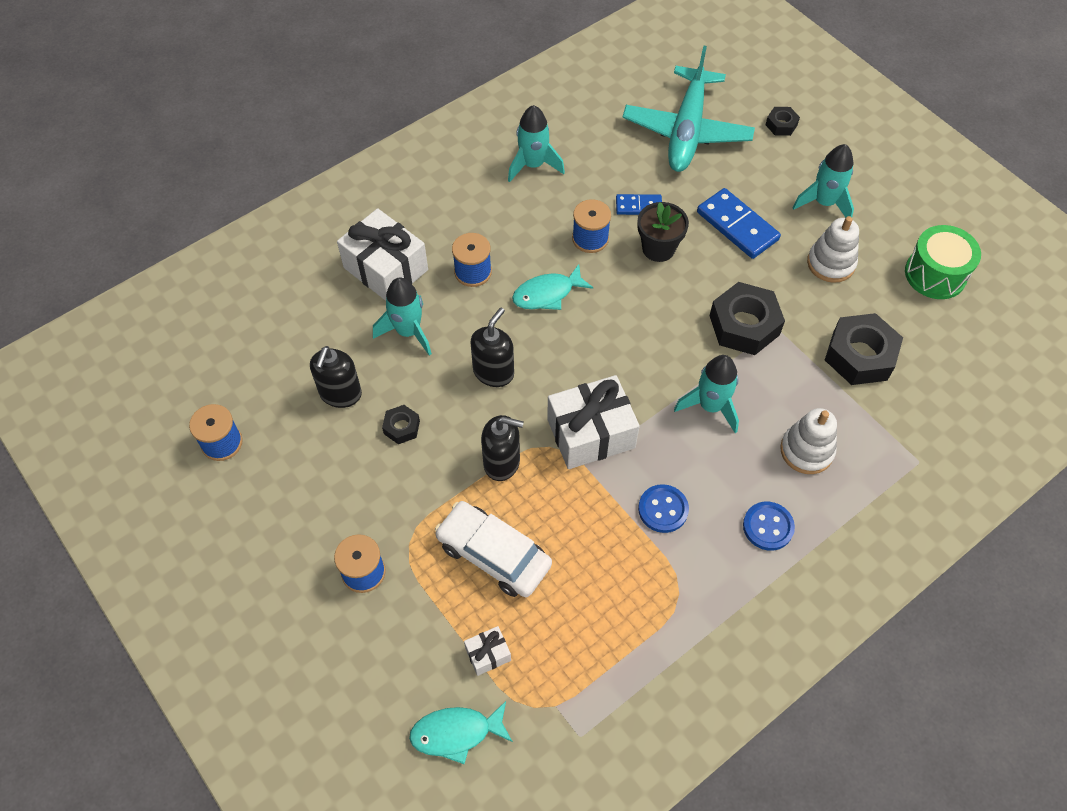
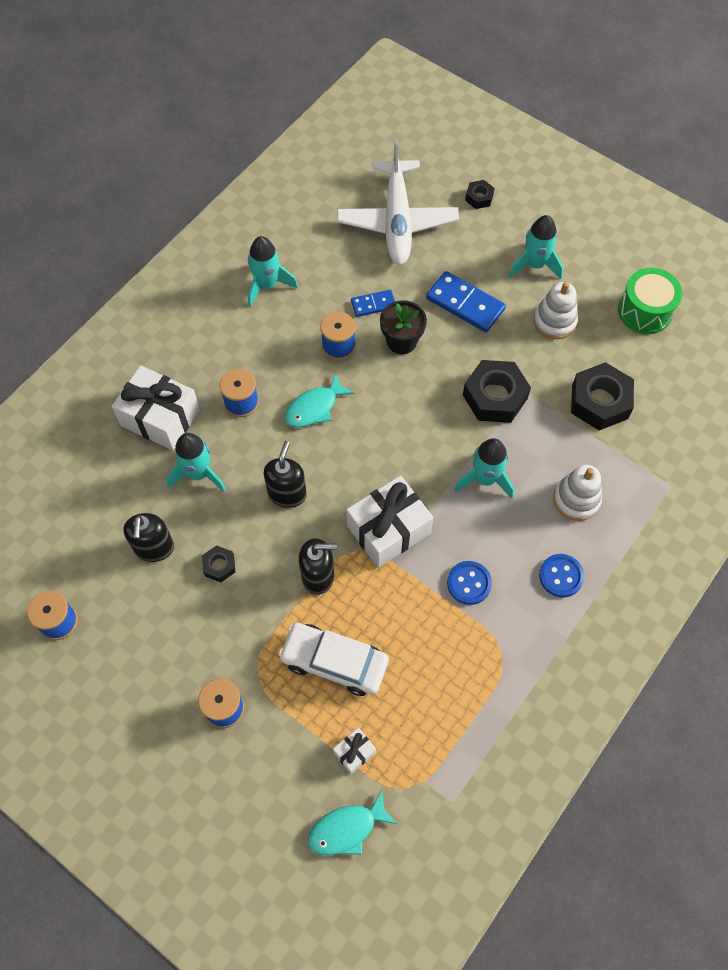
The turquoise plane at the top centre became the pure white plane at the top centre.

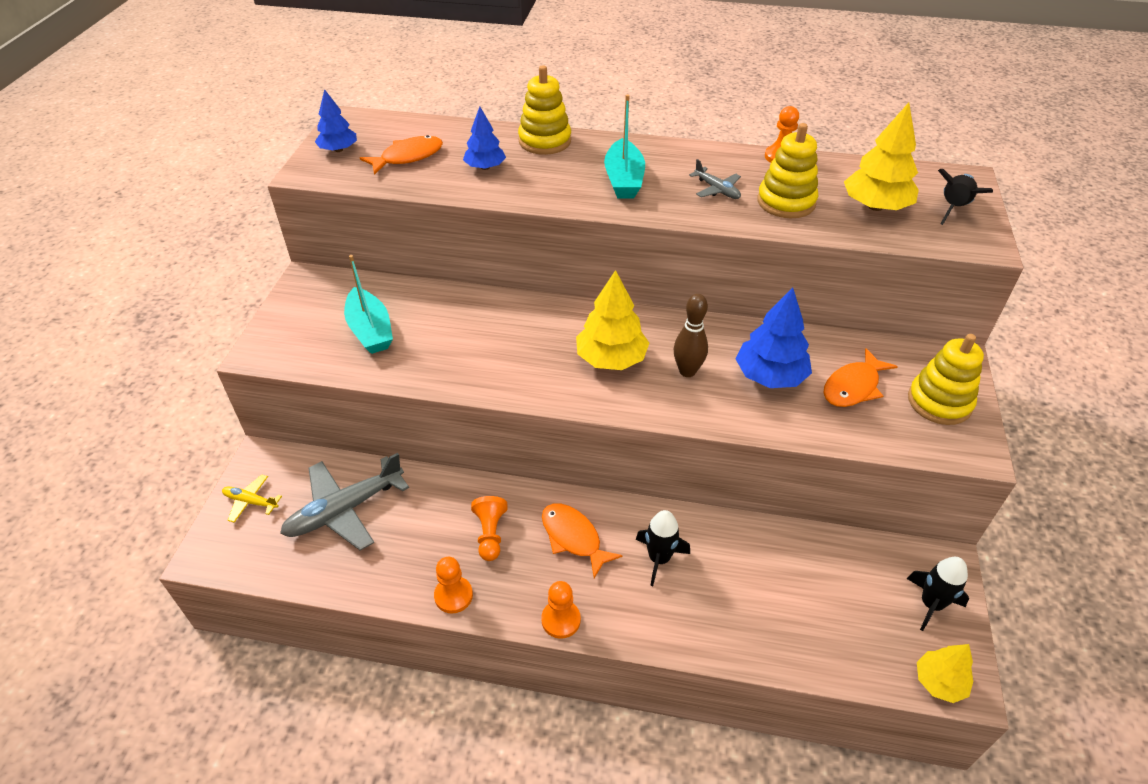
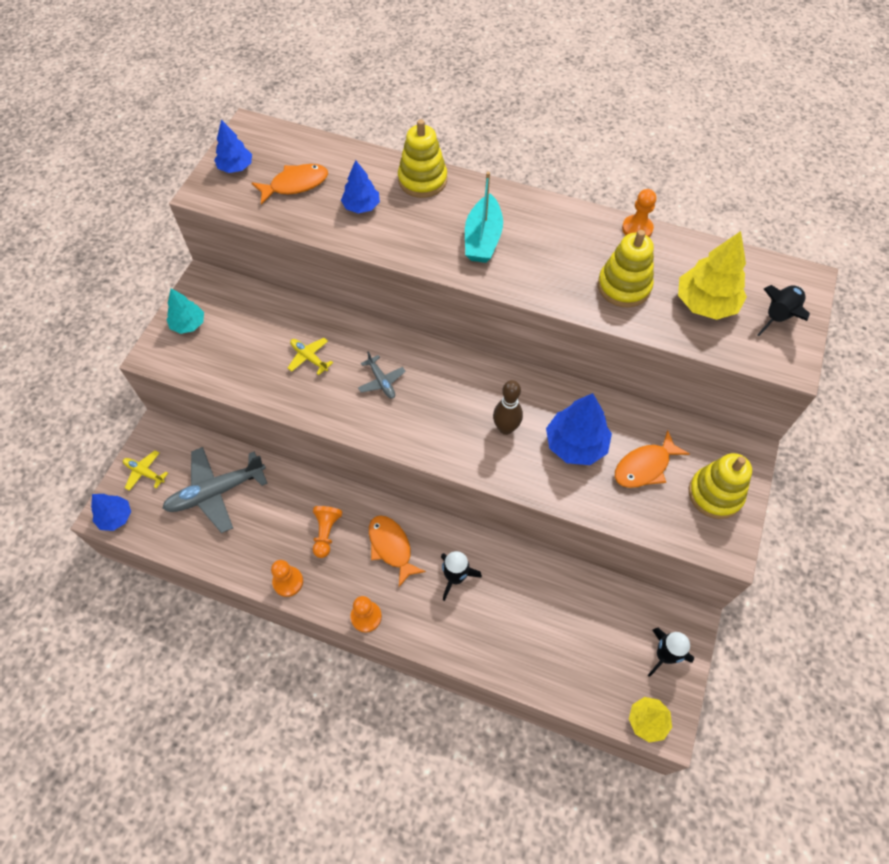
The ash-grey plane (no. 2 from left) moved from the top centre to the centre. The turquoise sailboat (no. 1 from left) at the middle left disappeared. The yellow fir tree (no. 1 from left) at the centre disappeared. The turquoise fir tree at the middle left appeared. The yellow plane (no. 2 from left) at the centre appeared. The royal blue fir tree (no. 1 from left) at the middle left appeared.

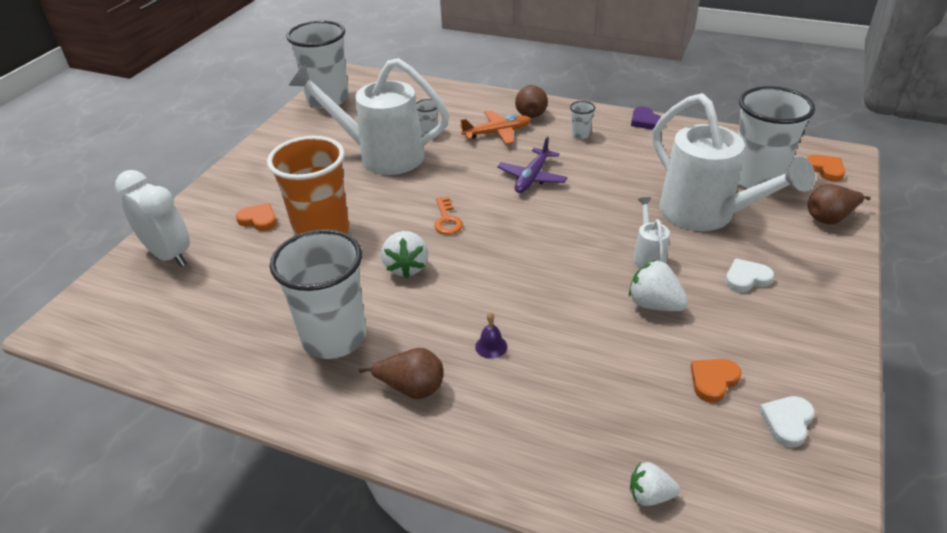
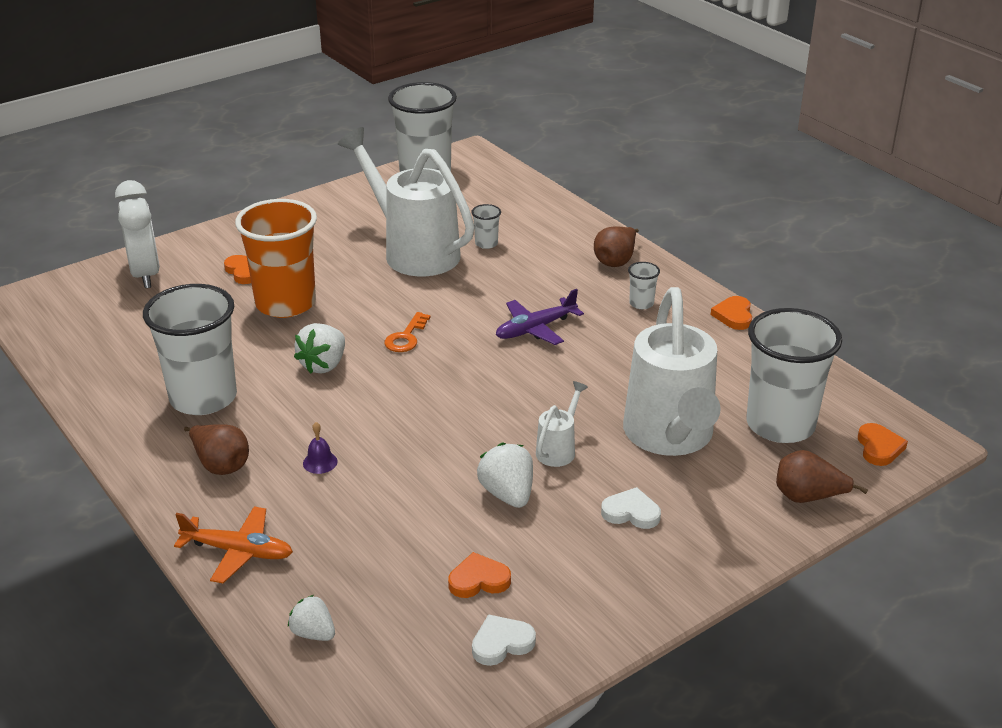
The purple love heart at the top right became the orange-coloured love heart (no. 3 from left) at the middle right. The orange-coloured plane moved from the top centre to the bottom left.

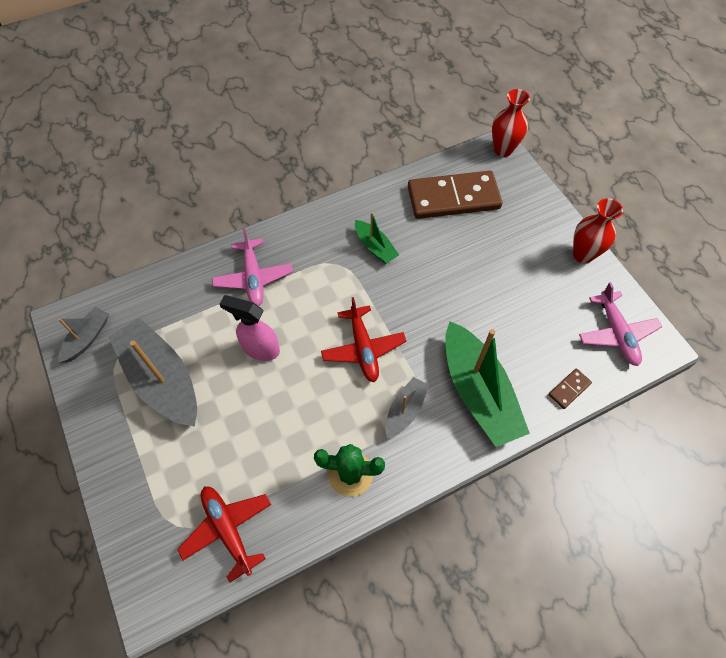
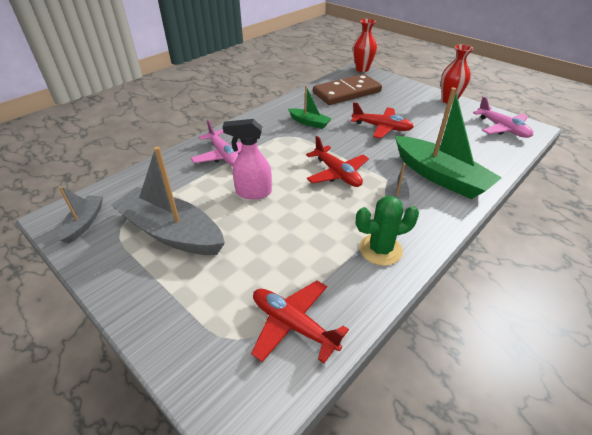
The dark brown domino (no. 2 from left) at the middle right disappeared. The scarlet plane (no. 3 from left) at the top centre appeared.

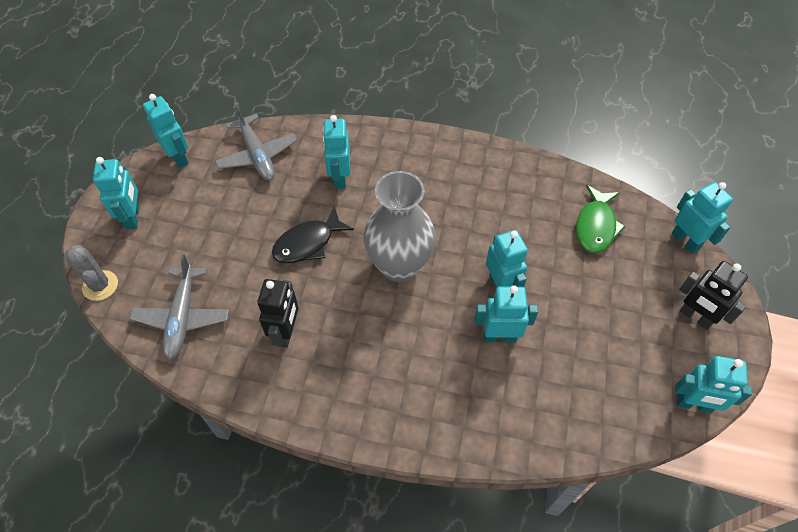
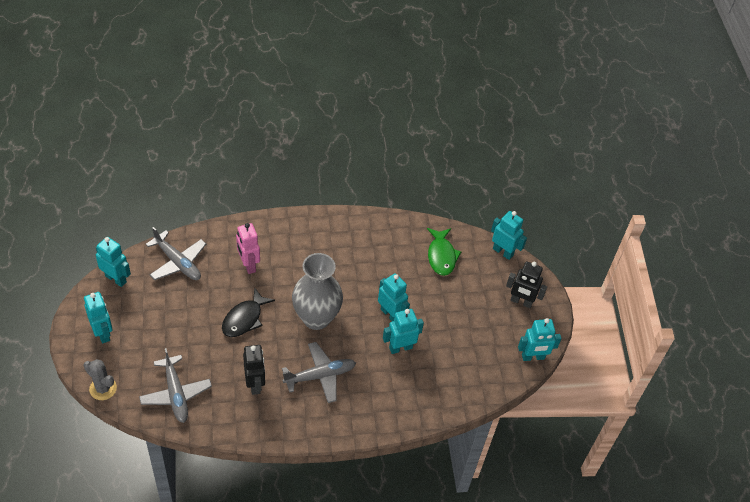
The turquoise robot figure (no. 3 from left) at the top centre became the rosy robot figure at the middle left. The ash-grey plane (no. 3 from left) at the bottom centre appeared.

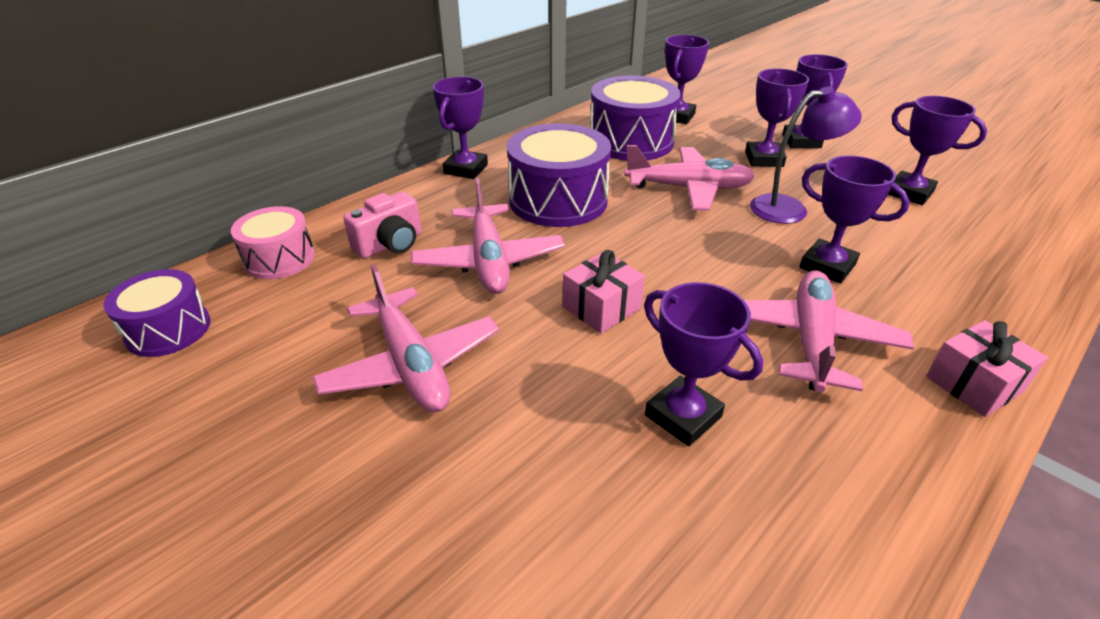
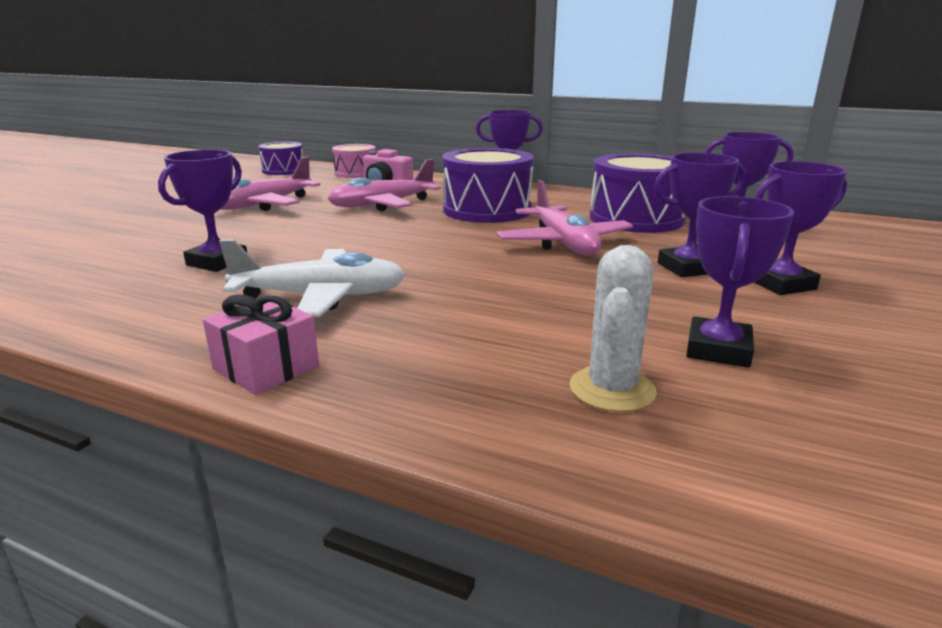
The purple lamp at the top right disappeared. The purple trophy (no. 6 from left) at the middle right disappeared. The rosy wrapped gift (no. 1 from left) at the centre disappeared. The rosy plane (no. 4 from left) at the middle right became the pure white plane at the middle left. The pure white saguaro cactus at the centre appeared.

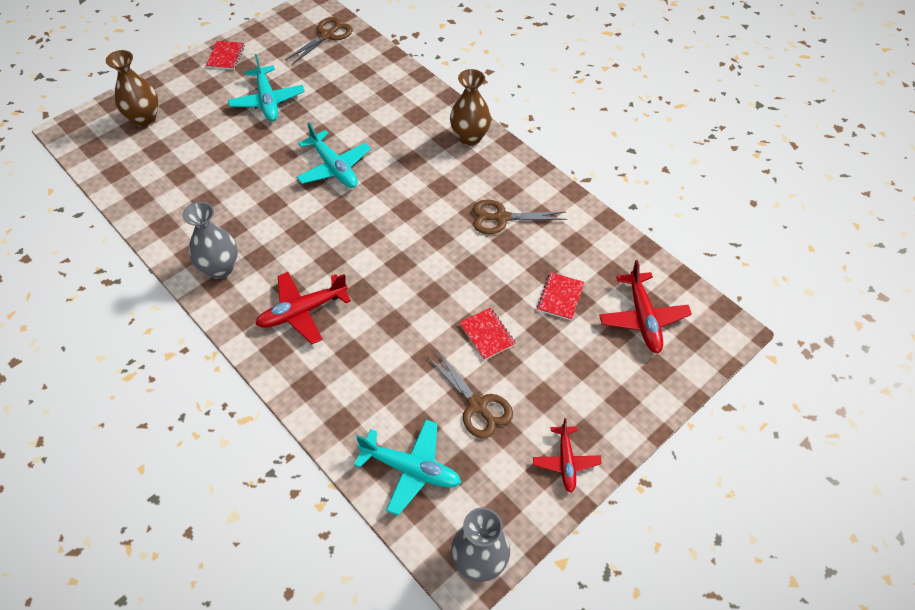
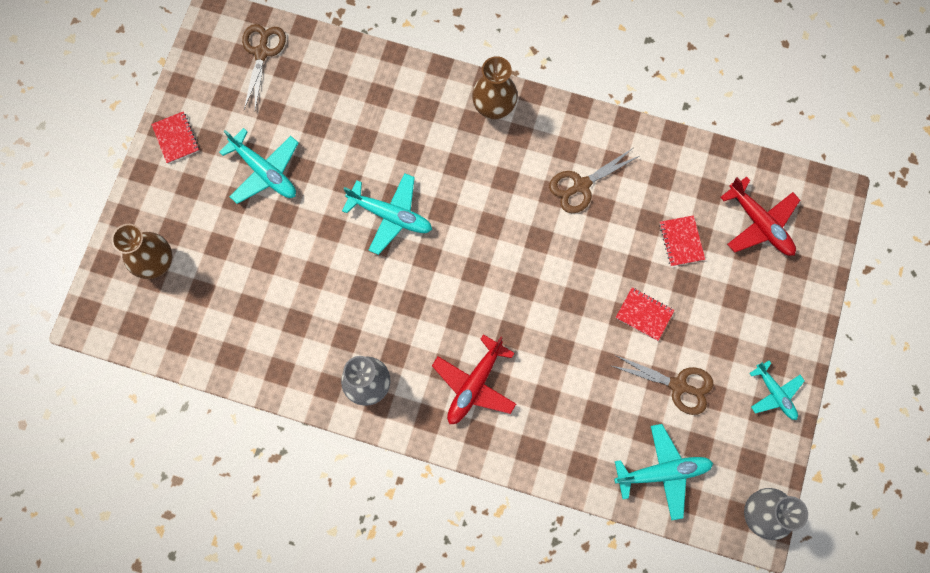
The scarlet plane (no. 2 from left) at the bottom centre became the turquoise plane (no. 4 from left) at the bottom right.

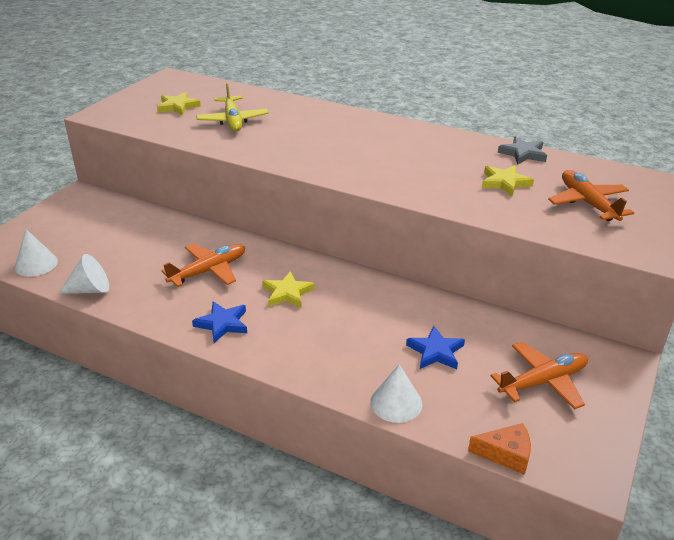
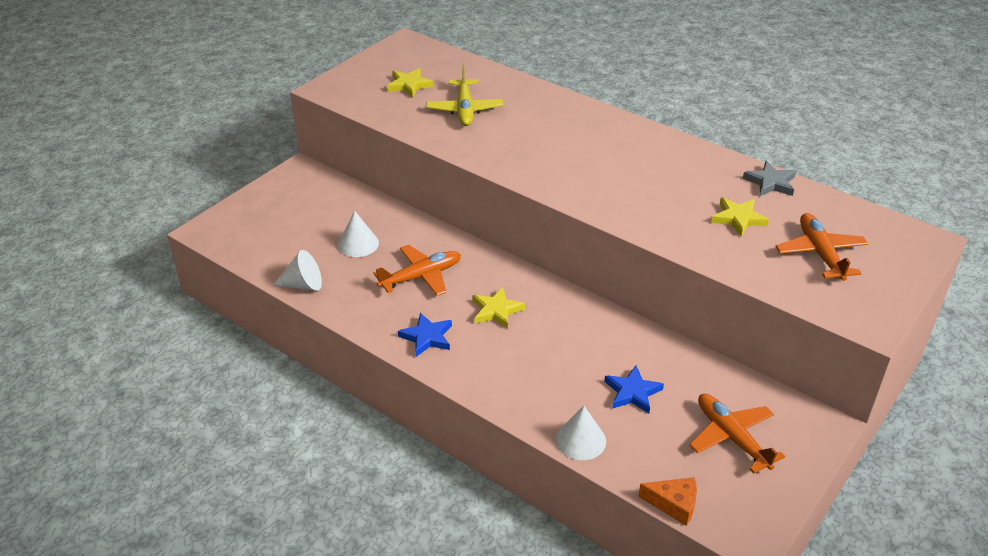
The pure white cone shape (no. 1 from left in the first image) moved from the middle left to the centre. The orange-coloured plane (no. 2 from left) at the bottom right turned 105 degrees counterclockwise.

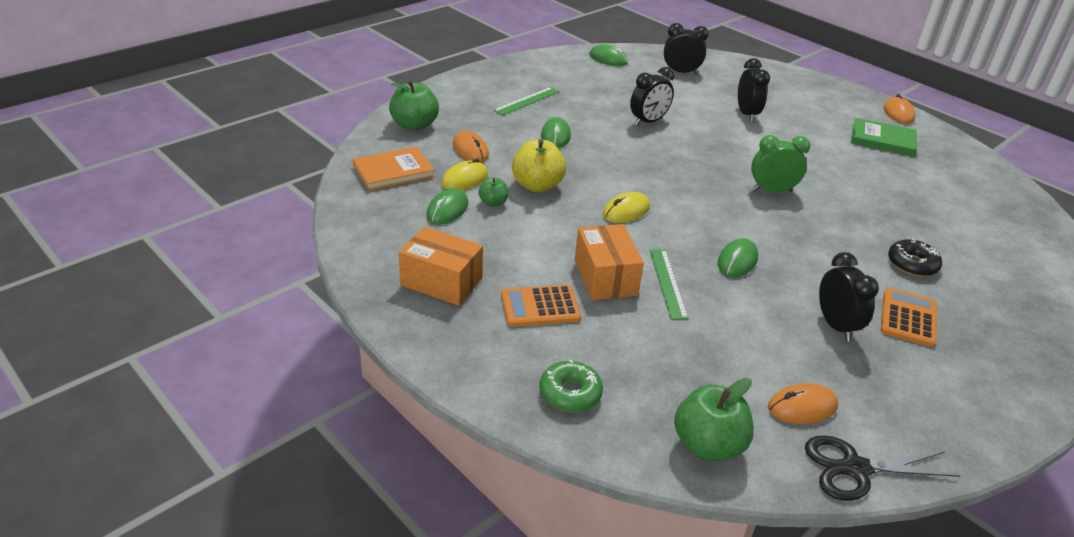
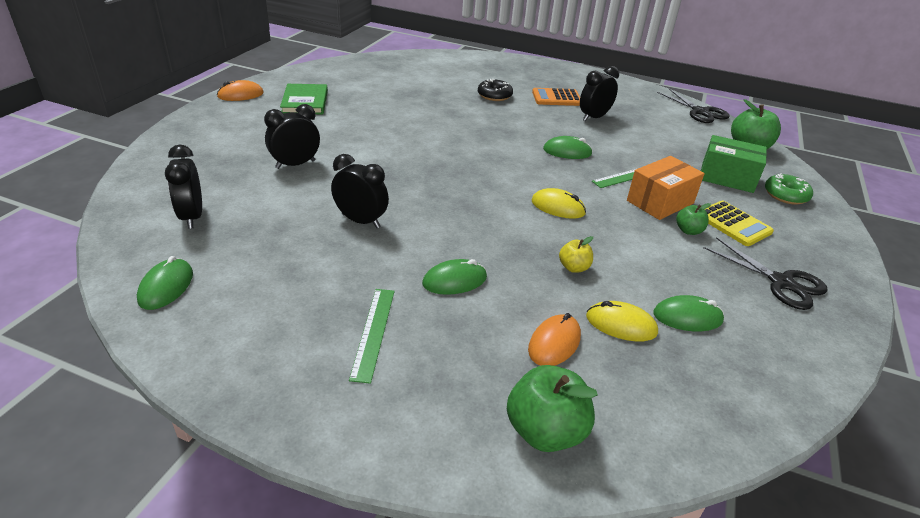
The leaf-green ruler (no. 1 from left) at the top centre turned 75 degrees clockwise. The leaf-green bedside clock at the top right disappeared. The yellow toy apple at the top centre changed to 0.54 times the size. The orange-coloured hardcover at the top centre disappeared. The leaf-green toy apple (no. 2 from left) moved from the centre to the middle right. The orange-coloured parcel (no. 1 from left) at the centre was replaced by the ebony scissors (no. 2 from left) at the middle right. The orange-coloured calculator (no. 1 from left) at the centre became the yellow calculator at the middle right. The orange-coloured mouse (no. 2 from left) at the bottom right disappeared. The leaf-green parcel at the top right appeared.

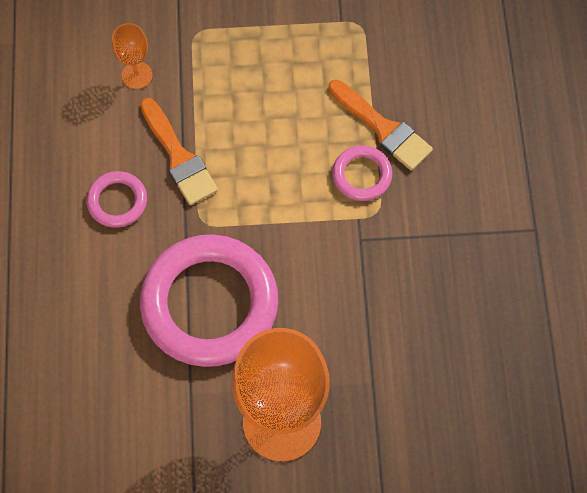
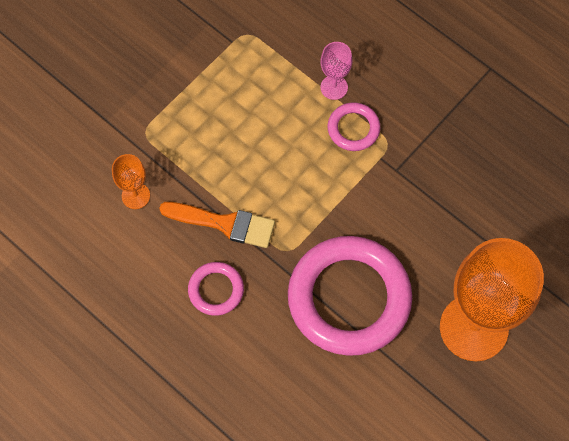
The orange-coloured paint brush (no. 2 from left) at the top centre was replaced by the rosy goblet at the top centre.

